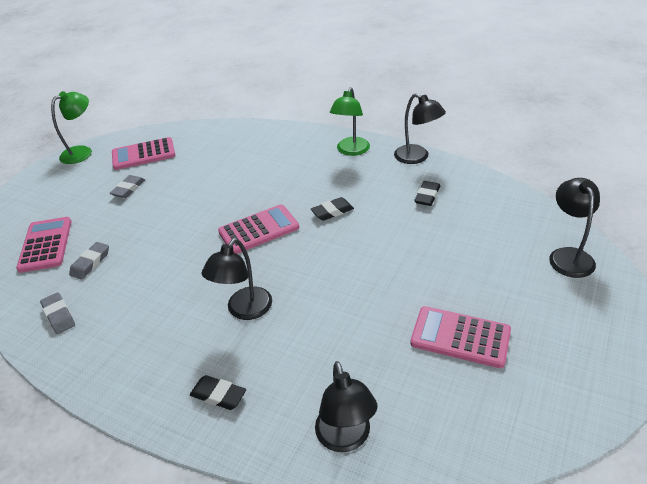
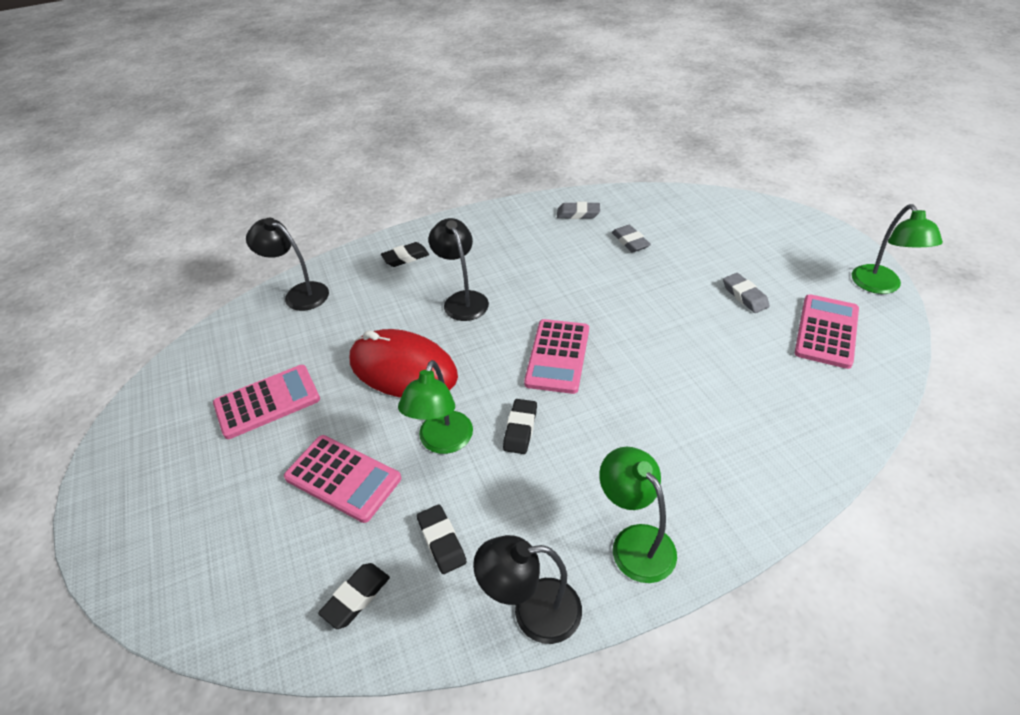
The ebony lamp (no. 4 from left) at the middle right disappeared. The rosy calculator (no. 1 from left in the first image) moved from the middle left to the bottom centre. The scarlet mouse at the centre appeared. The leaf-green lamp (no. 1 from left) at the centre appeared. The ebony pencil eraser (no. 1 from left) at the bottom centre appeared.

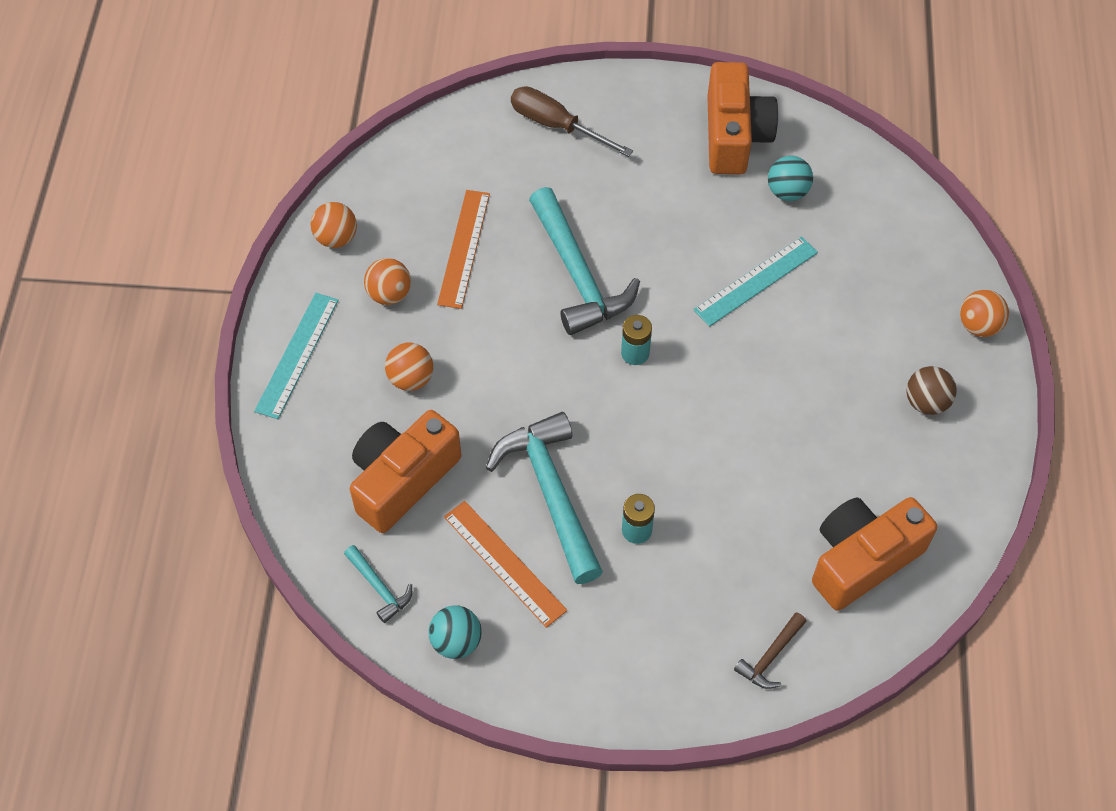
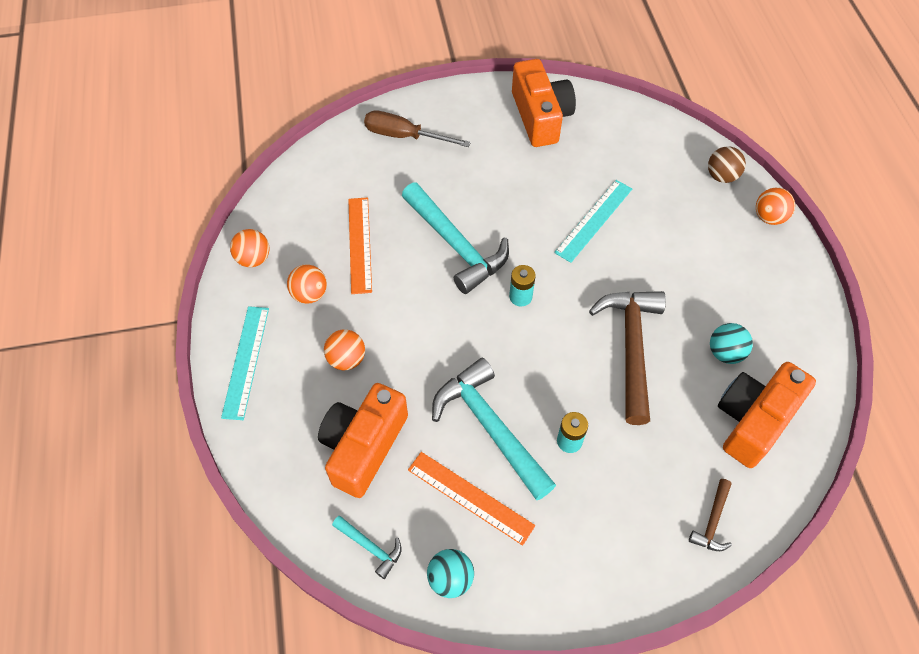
The turquoise sphere (no. 2 from left) moved from the top right to the middle right. The dark brown sphere moved from the middle right to the top right. The dark brown claw hammer (no. 1 from left) at the middle right appeared.

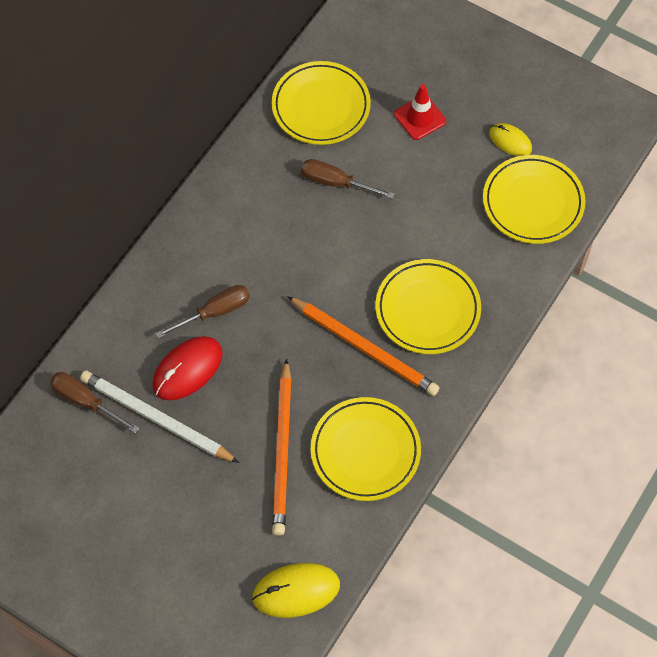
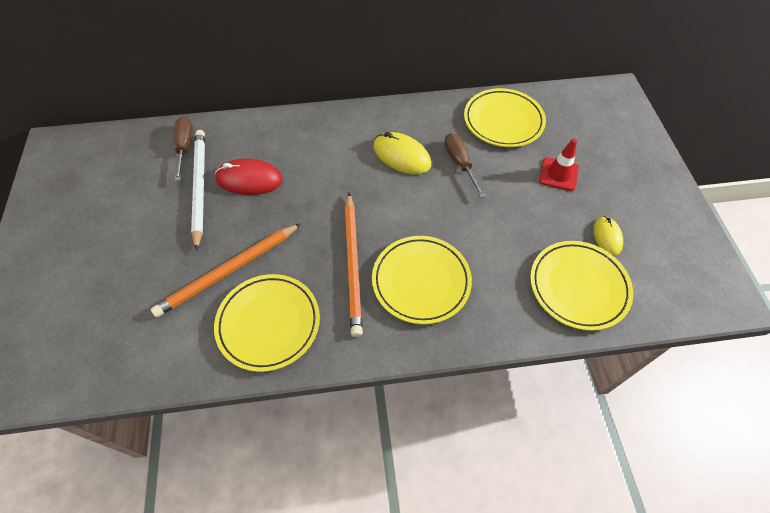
The dark brown screwdriver (no. 2 from left) at the middle left disappeared. The yellow mouse (no. 1 from left) moved from the bottom centre to the top centre.

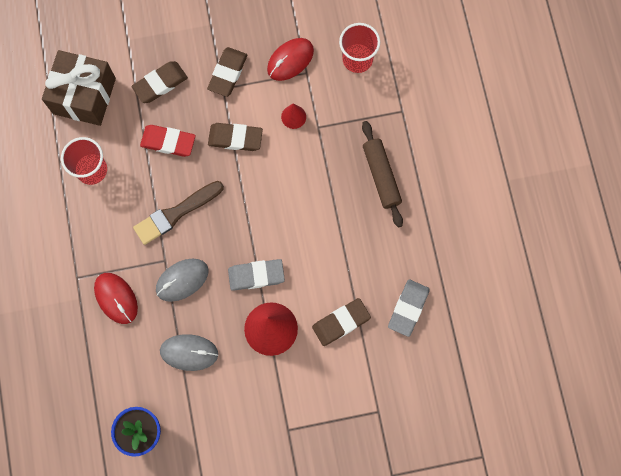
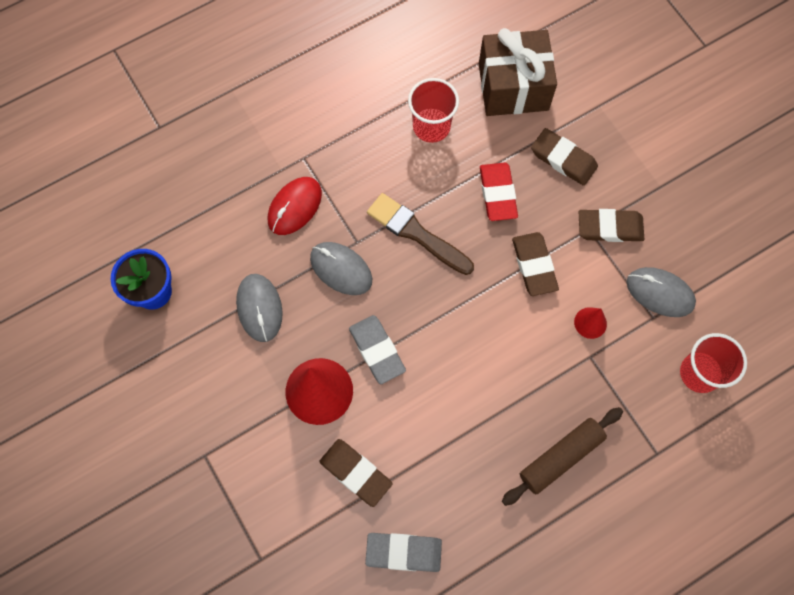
The scarlet mouse (no. 2 from left) at the top centre became the ash-grey mouse (no. 3 from left) at the middle right.

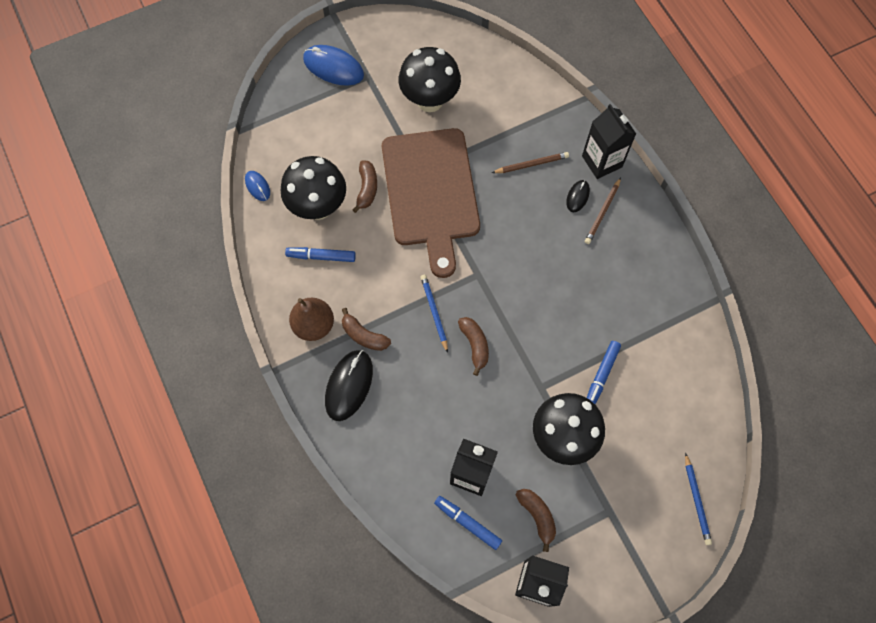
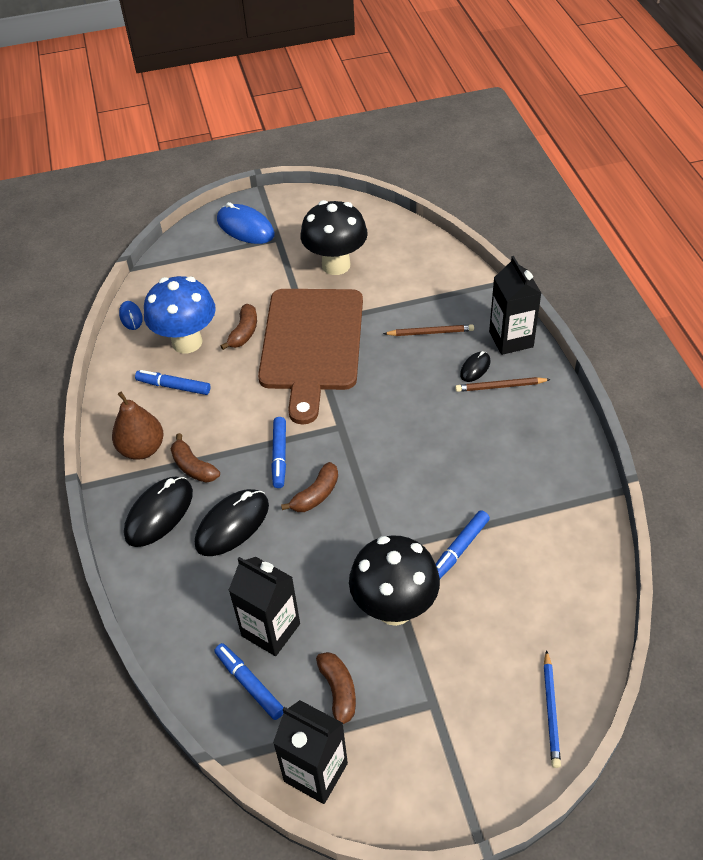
The ebony fungus (no. 1 from left) at the top centre became the royal blue fungus at the middle left. The dark brown wooden pencil (no. 2 from left) at the middle right turned 45 degrees clockwise. The royal blue wooden pencil (no. 1 from left) at the centre was replaced by the royal blue felt pen (no. 3 from left) at the centre. The dark brown banana fruit (no. 3 from left) at the centre turned 45 degrees clockwise. The ebony mouse (no. 2 from left) at the middle left appeared.

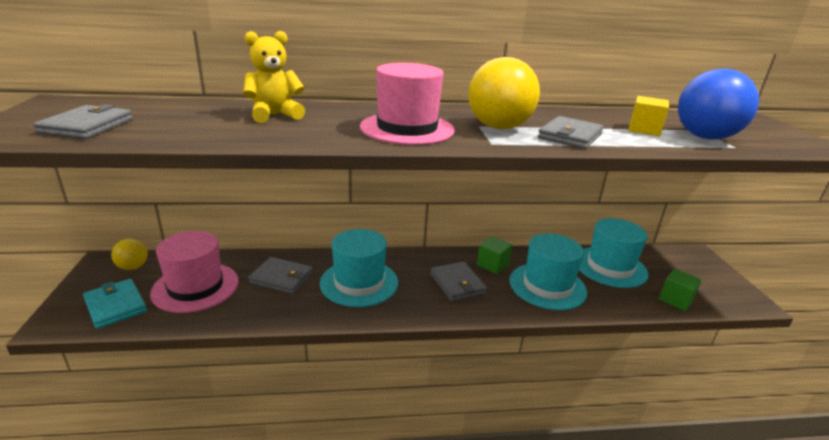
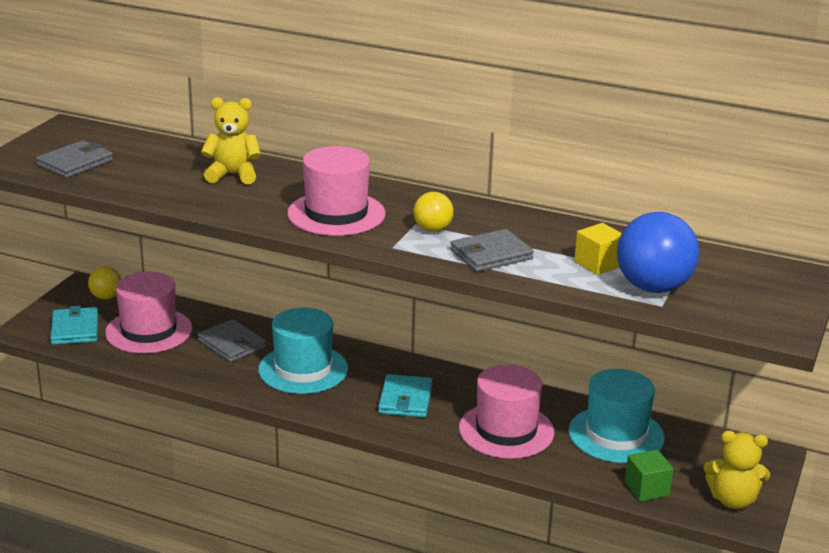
The yellow sphere (no. 2 from left) at the top centre changed to 0.54 times the size. The turquoise tall hat (no. 2 from left) at the centre became the rosy tall hat (no. 3 from left) at the bottom centre. The leaf-green solid cube (no. 1 from left) at the centre disappeared. The ash-grey wallet (no. 3 from left) at the centre became the turquoise wallet (no. 2 from left) at the bottom centre. The yellow stuffed bear (no. 2 from left) at the bottom right appeared.

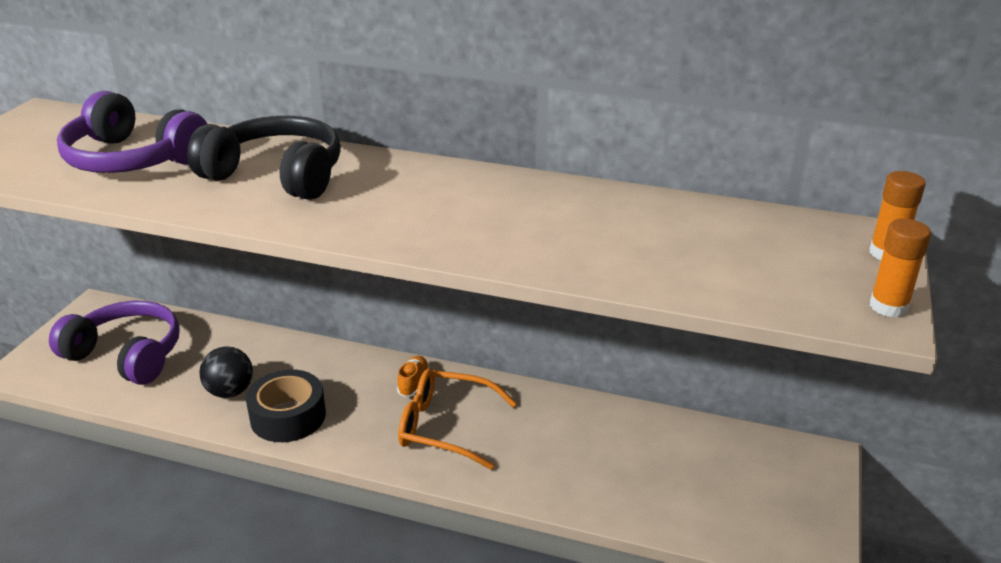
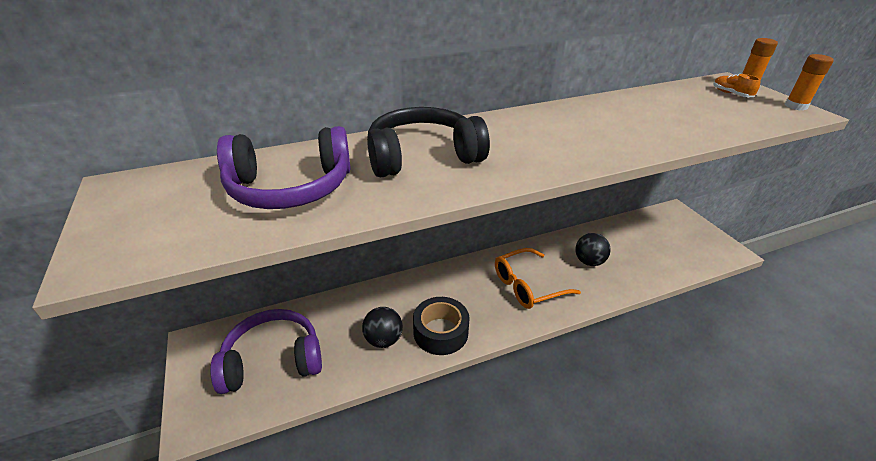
The orange-coloured sneaker moved from the bottom centre to the top right. The ebony sphere (no. 2 from left) at the middle right appeared.

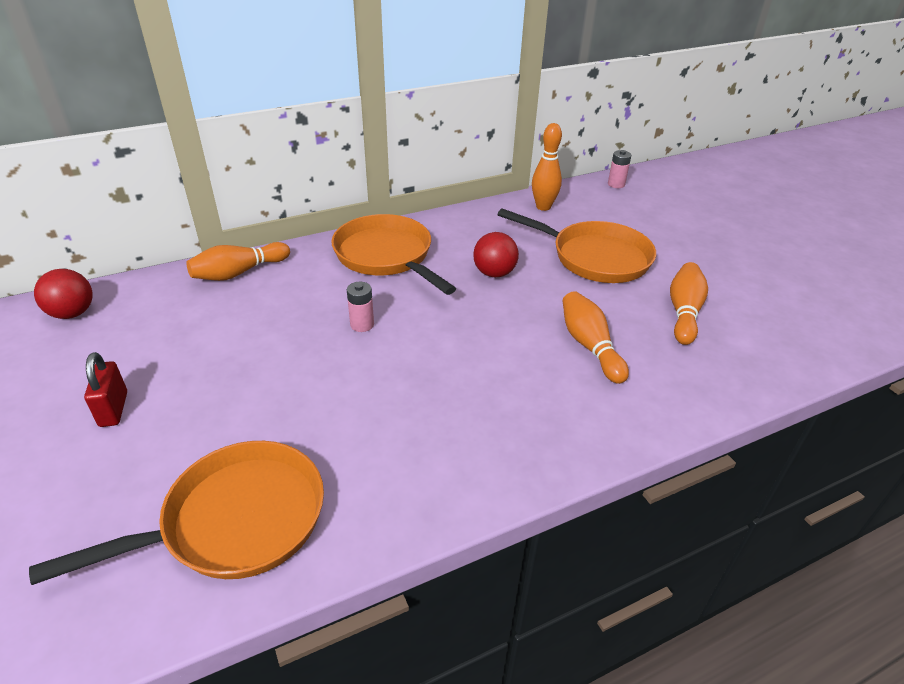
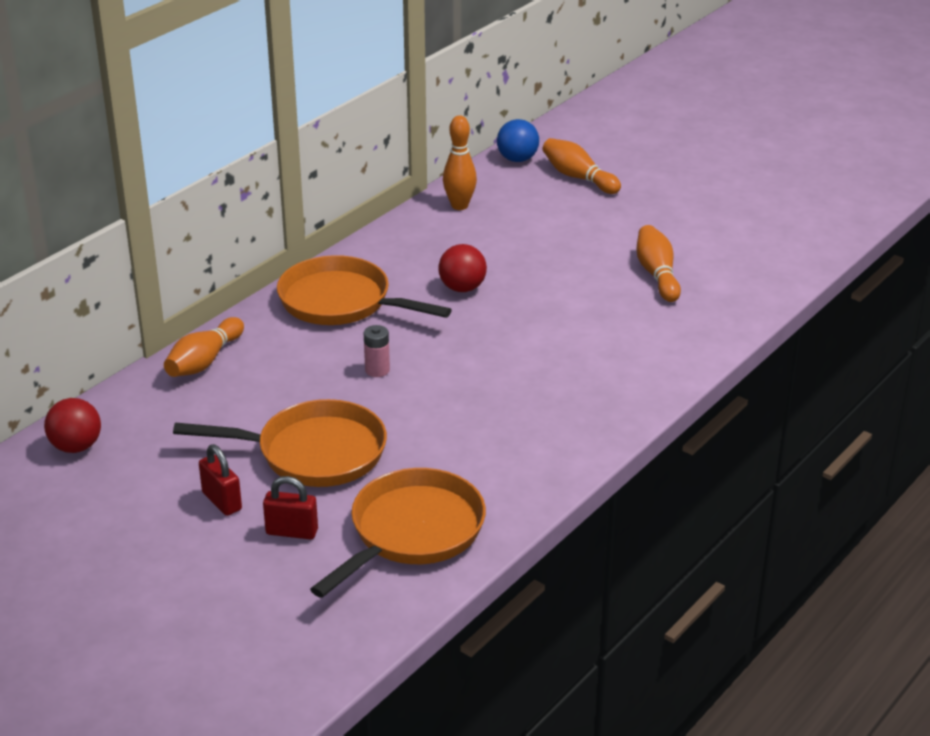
The rosy battery (no. 2 from left) at the top right was replaced by the royal blue sphere at the top centre. The orange-coloured frying pan (no. 3 from left in the first image) moved from the centre to the middle left. The orange-coloured bowling pin (no. 3 from left) moved from the centre to the top centre. The scarlet small lock (no. 2 from left) at the bottom left appeared.

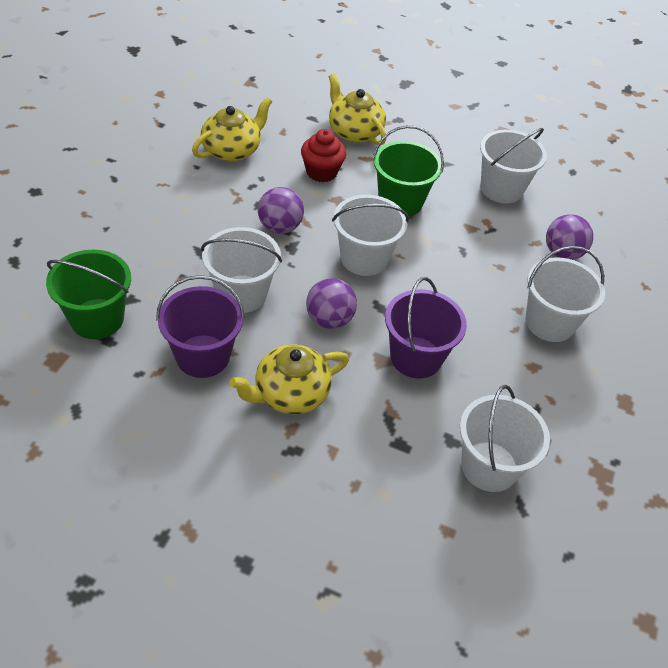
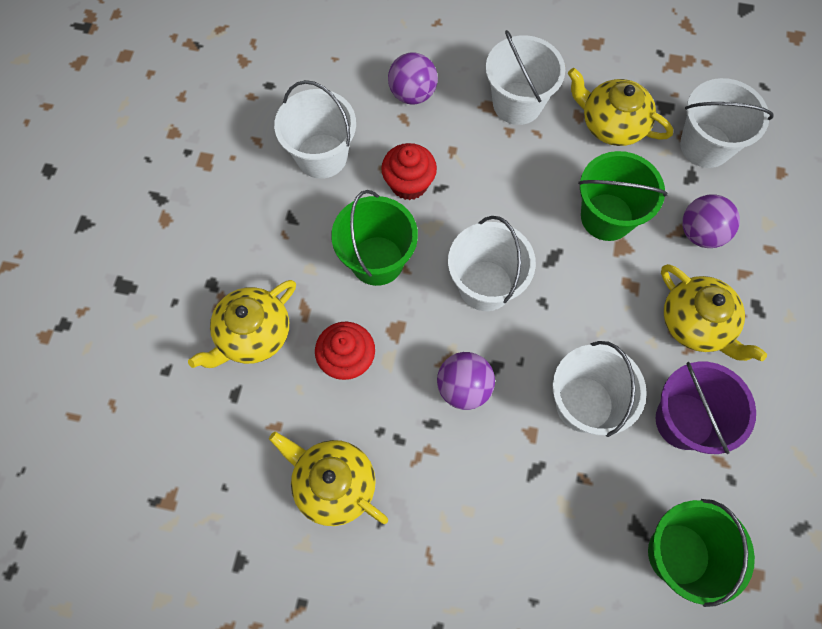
The purple sand bucket (no. 2 from left) at the centre became the leaf-green sand bucket (no. 2 from left) at the top right. The purple sphere (no. 2 from left in the first image) moved from the centre to the middle right. The yellow teapot (no. 3 from left) at the top right appeared. The scarlet fairy cake (no. 2 from left) at the top centre appeared.

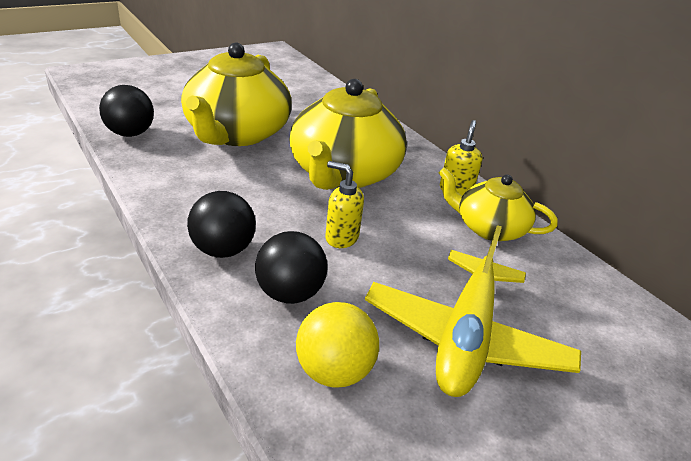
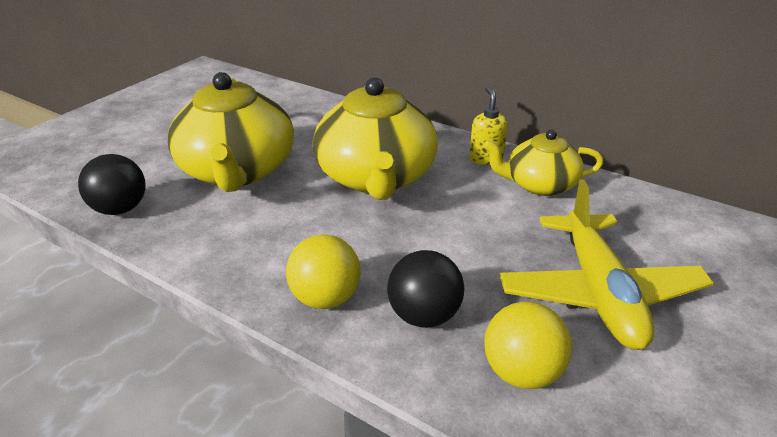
The yellow pump bottle (no. 1 from left) at the centre disappeared. The ebony sphere (no. 2 from left) at the middle left became the yellow sphere (no. 1 from left) at the centre.

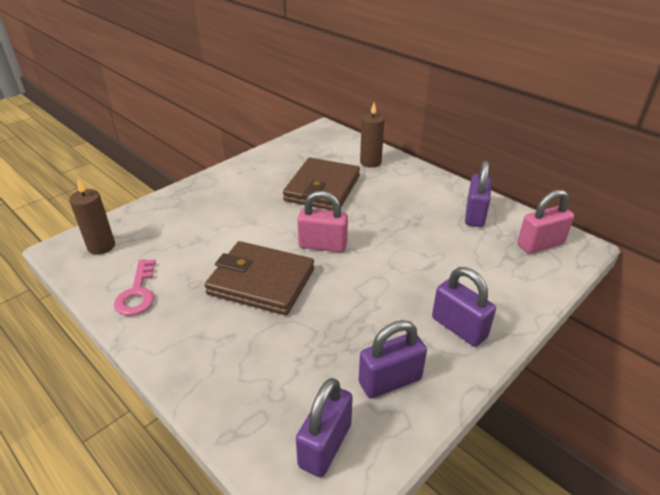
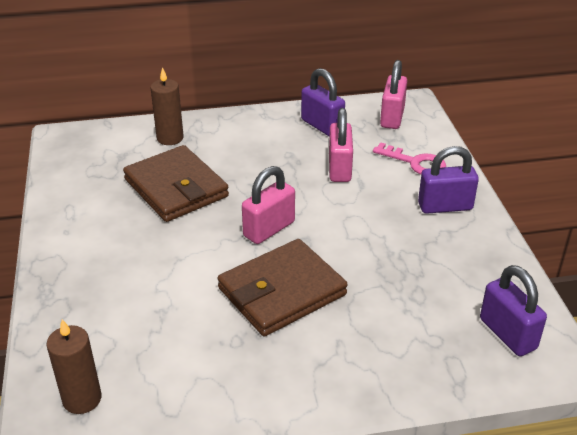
The rosy latchkey moved from the middle left to the middle right. The purple small lock (no. 2 from left) at the bottom centre disappeared. The rosy small lock (no. 2 from left) at the centre appeared.

